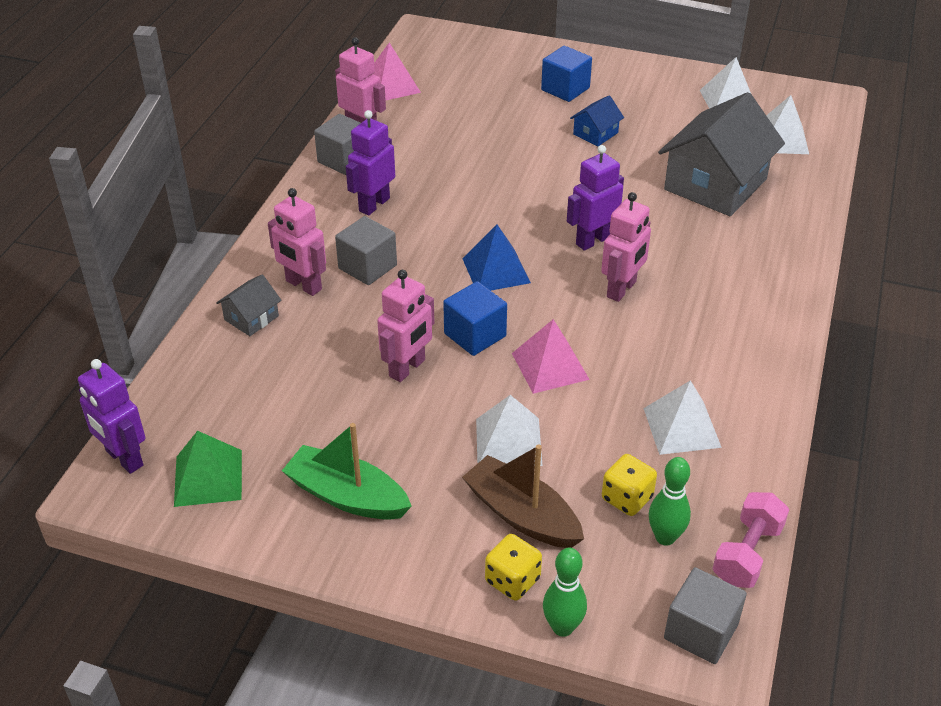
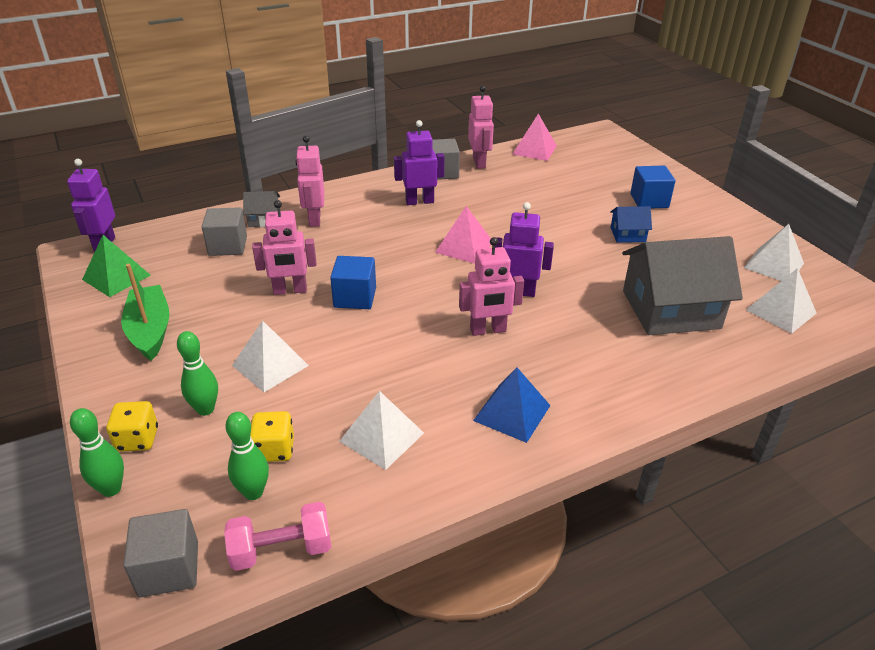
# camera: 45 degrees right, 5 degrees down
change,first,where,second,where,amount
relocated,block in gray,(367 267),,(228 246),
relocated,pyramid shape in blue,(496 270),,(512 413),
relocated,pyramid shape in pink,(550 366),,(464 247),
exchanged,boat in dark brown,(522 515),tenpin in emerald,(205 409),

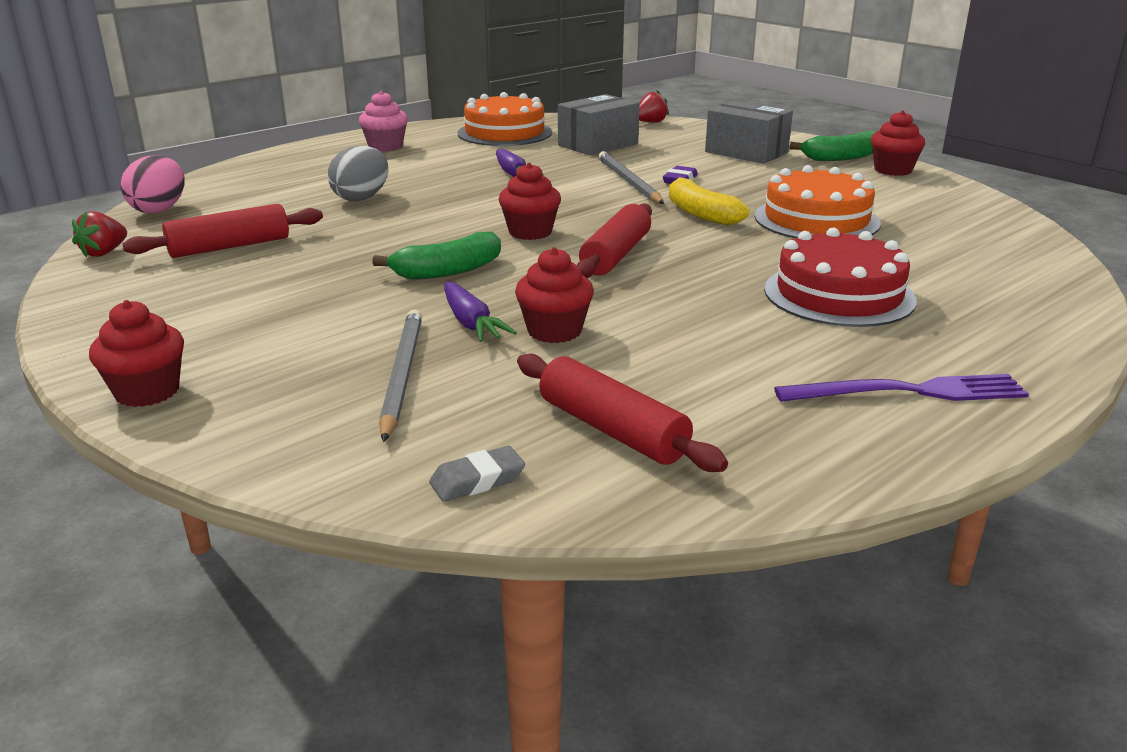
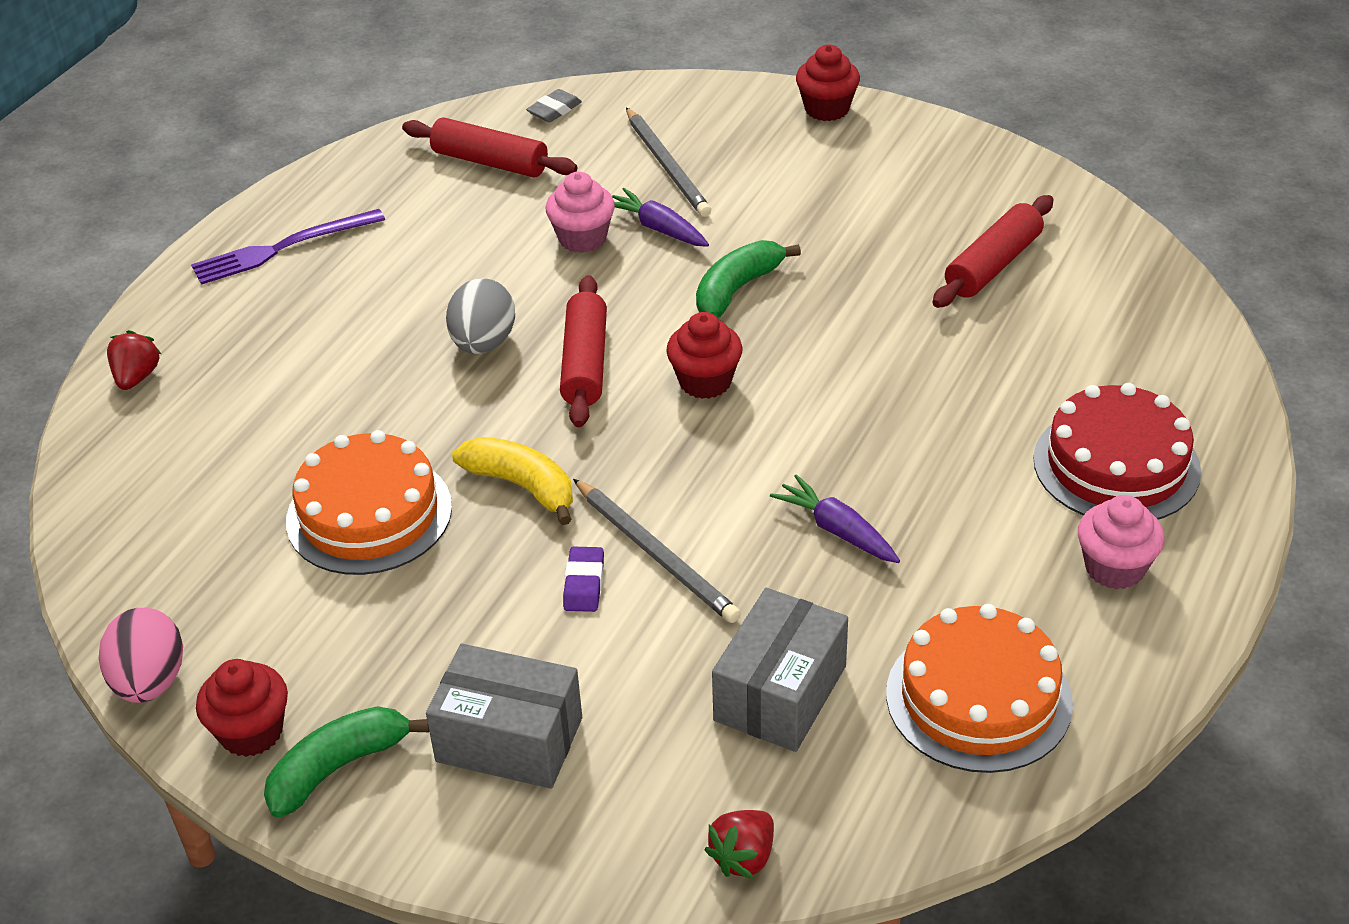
# camera: 160 degrees right, 15 degrees up
change,first,where,second,where,amount
relocated,egg shape in gray,(361 198),,(483 343),
relocated,egg shape in pink,(159 209),,(150 682),
relocated,toy strawberry in crimson,(104 253),,(136 377),
relocated,cake in crimson,(839 294),,(1116 465),
colour,muffin in crimson,(554 331),muffin in pink,(582 238),

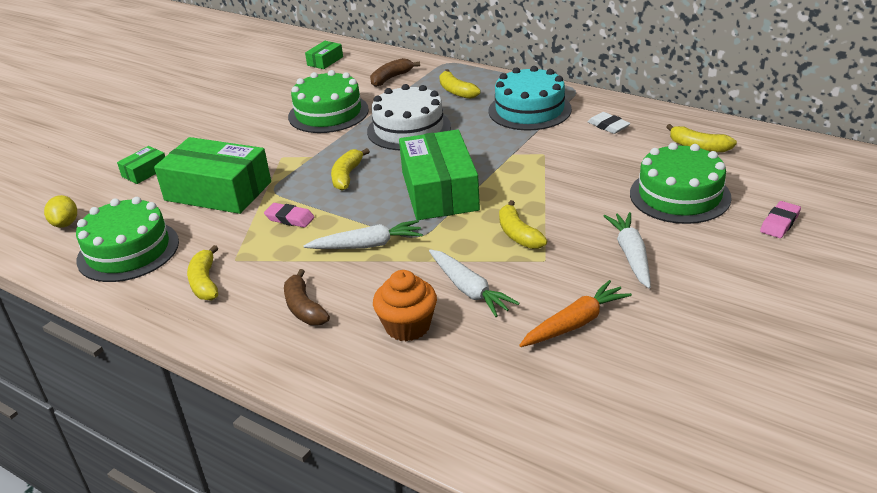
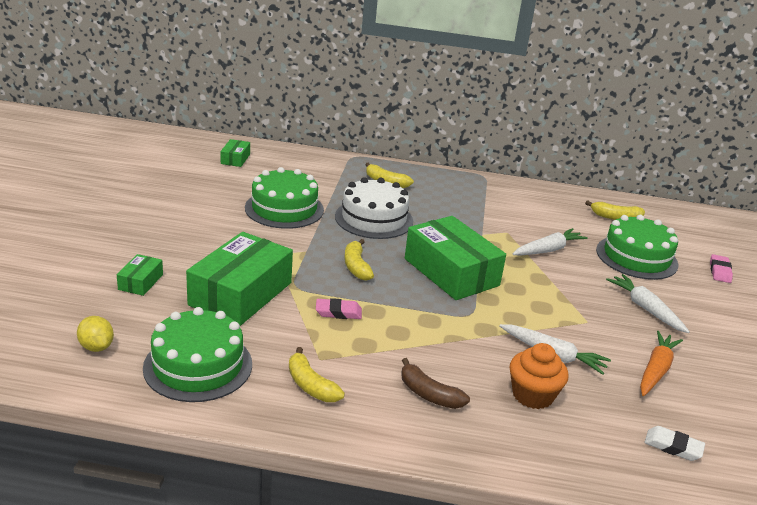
# camera: 30 degrees left, 5 degrees down
change,first,where,second,where,amount
missing,toy banana in dark brown,(391 78),,,
missing,cake in turquoise,(529 110),,,
relocated,pencil eraser in snow-white,(608 126),,(673 446),
spun,package in emerald,(218 191),,(241 294),60 degrees counterclockwise
missing,toy banana in yellow,(518 234),,,
relocated,toy carrot in snow-white,(367 245),,(548 250),

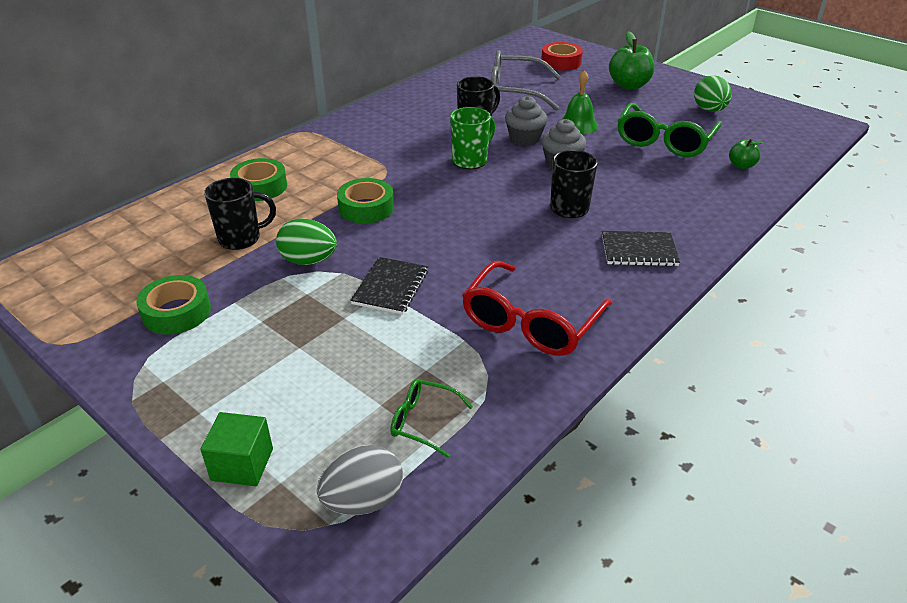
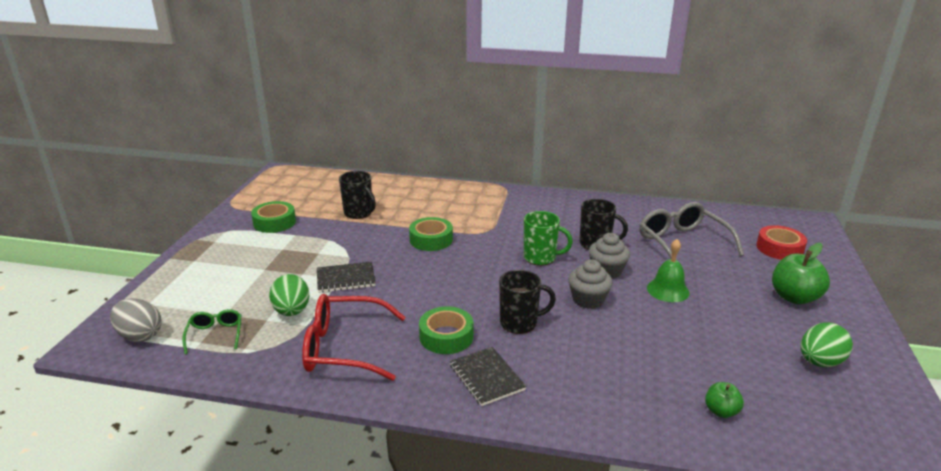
# camera: 60 degrees right, 10 degrees down
change,first,where,second,where,amount
missing,eyeglasses in emerald,(664 141),,,
relocated,sticky tape in emerald,(260 187),,(446 336),
relocated,egg shape in emerald,(308 260),,(292 311),
missing,block in emerald,(242 464),,,

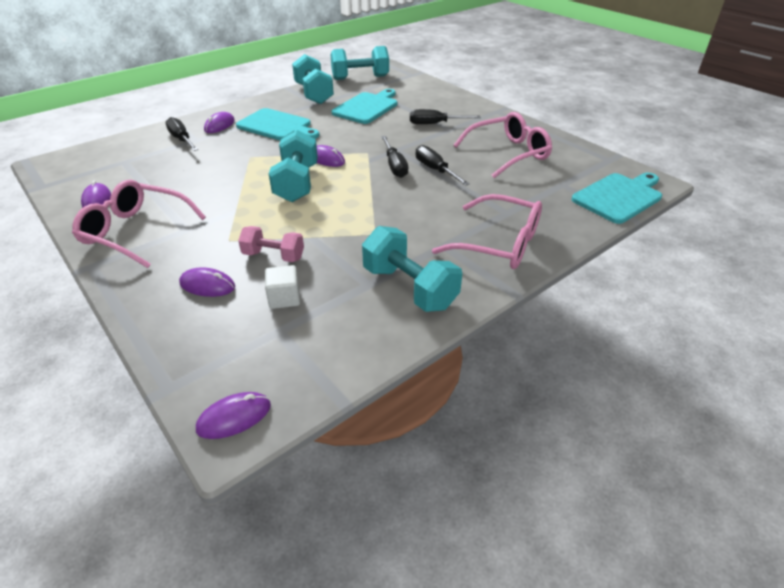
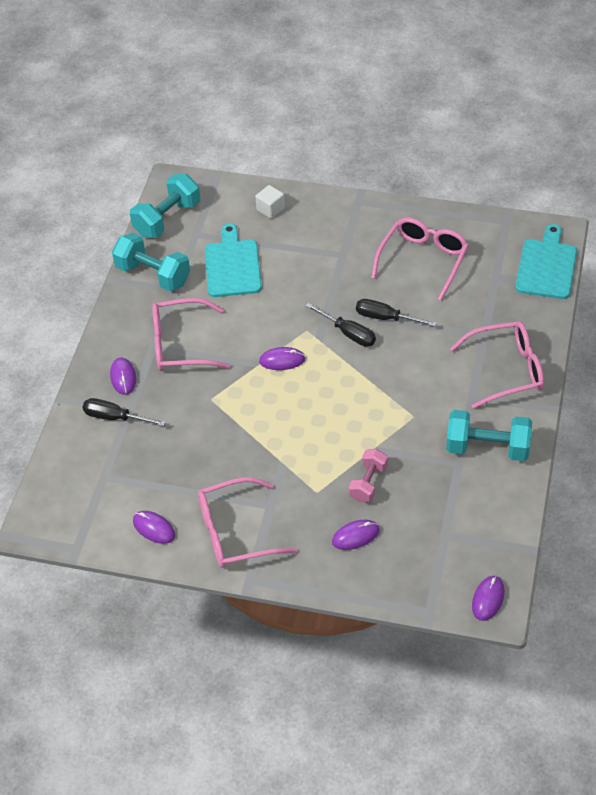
# camera: 35 degrees left, 10 degrees up
change,first,where,second,where,amount
exchanged,bread board in turquoise,(277 126),eyeglasses in pink,(180 345),
missing,flat screwdriver in ebony,(435 124),,,
missing,dumbbell in turquoise,(297 183),,,
spun,dumbbell in pink,(273 256),,(368 483),45 degrees counterclockwise
relocated,block in snow-white,(284 298),,(270 209),

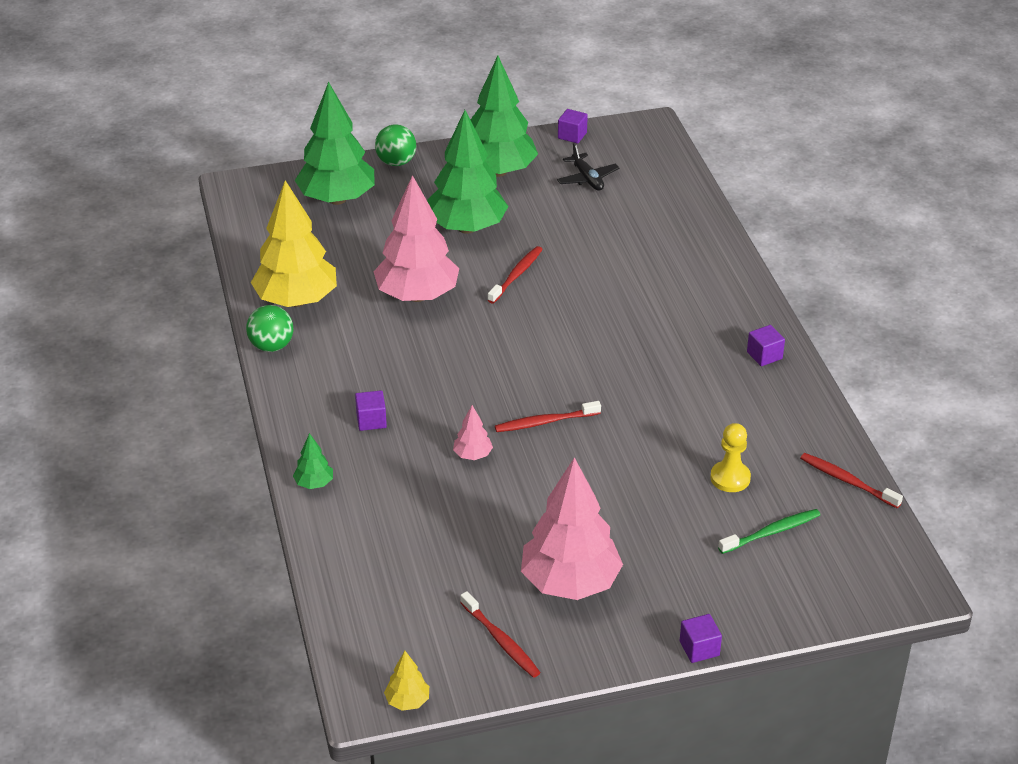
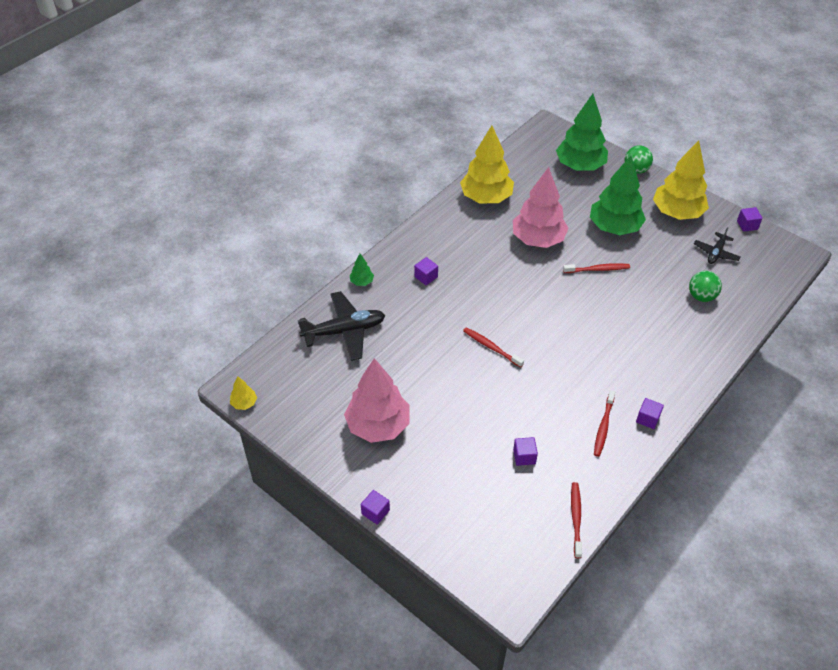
# camera: 55 degrees right, 10 degrees up
change,first,where,second,where,amount
colour,fir tree in emerald,(498 171),fir tree in yellow,(677 213),
relocated,ball in emerald,(271 346),,(701 296),
missing,fir tree in pink,(472 455),,,
exchanged,pawn in yellow,(730 478),block in purple,(524 456),
missing,toothbrush in emerald,(771 532),,,
relocated,toothbrush in crimson,(501 640),,(603 426),
appeared,,,plane in ebony,(344 331),

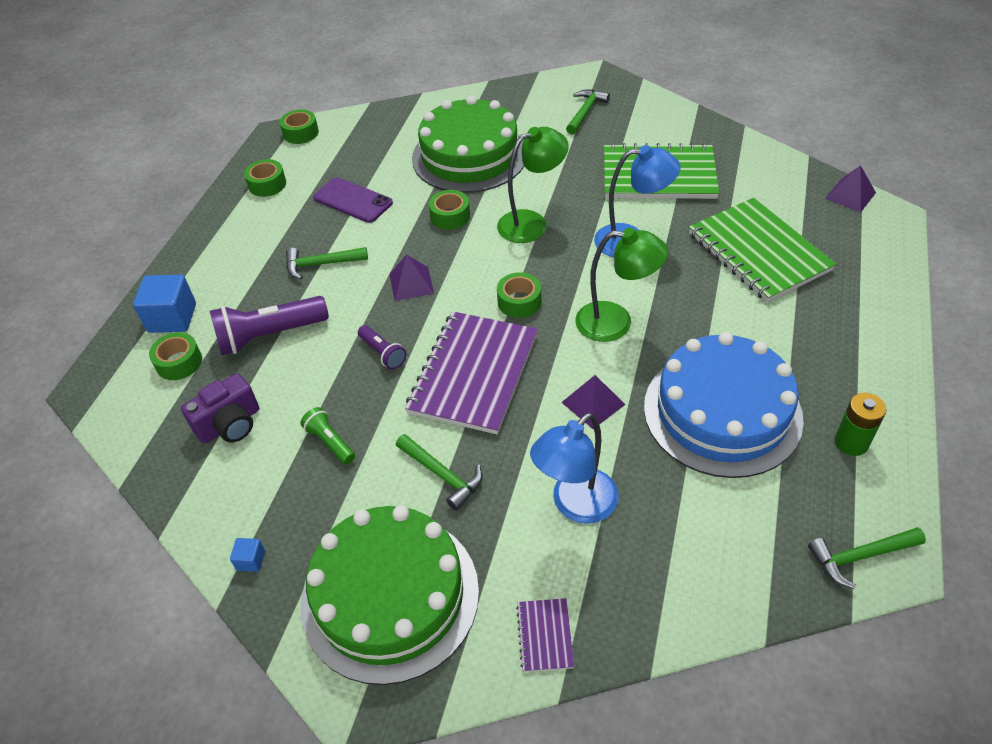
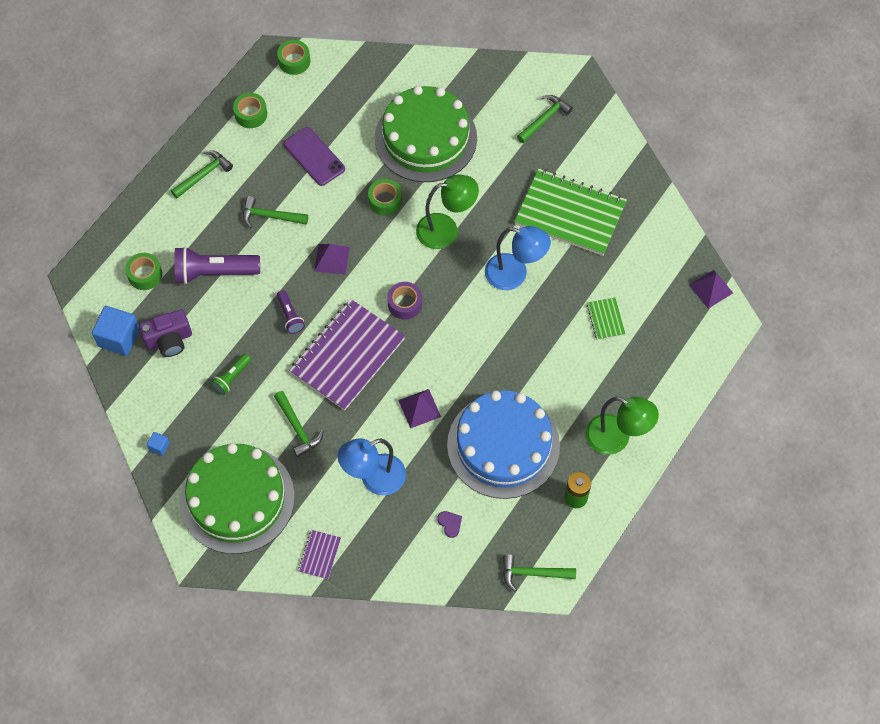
# camera: 15 degrees right, 15 degrees up
change,first,where,second,where,amount
size,notebook in emerald,(758 252),,(605 319),x0.42
relocated,reading lamp in emerald,(616 323),,(616 439),
colour,sticky tape in emerald,(519 301),sticky tape in purple,(405 304),
relocated,block in blue,(172 318),,(119 338),
spun,torch in emerald,(330 442),,(232 377),120 degrees counterclockwise
appeared,,,claw hammer in emerald,(203 175),
appeared,,,heart shape in purple,(450 524),

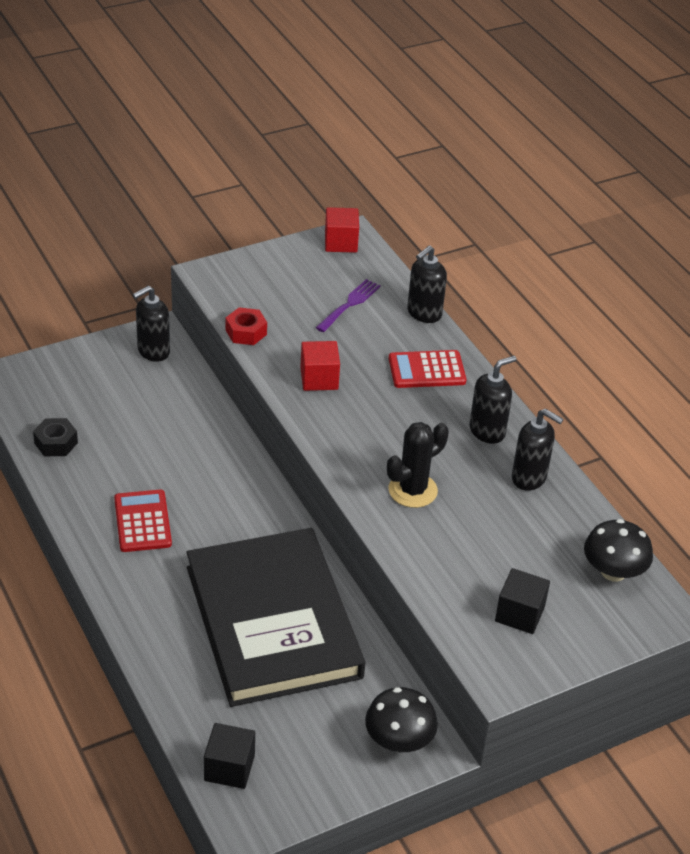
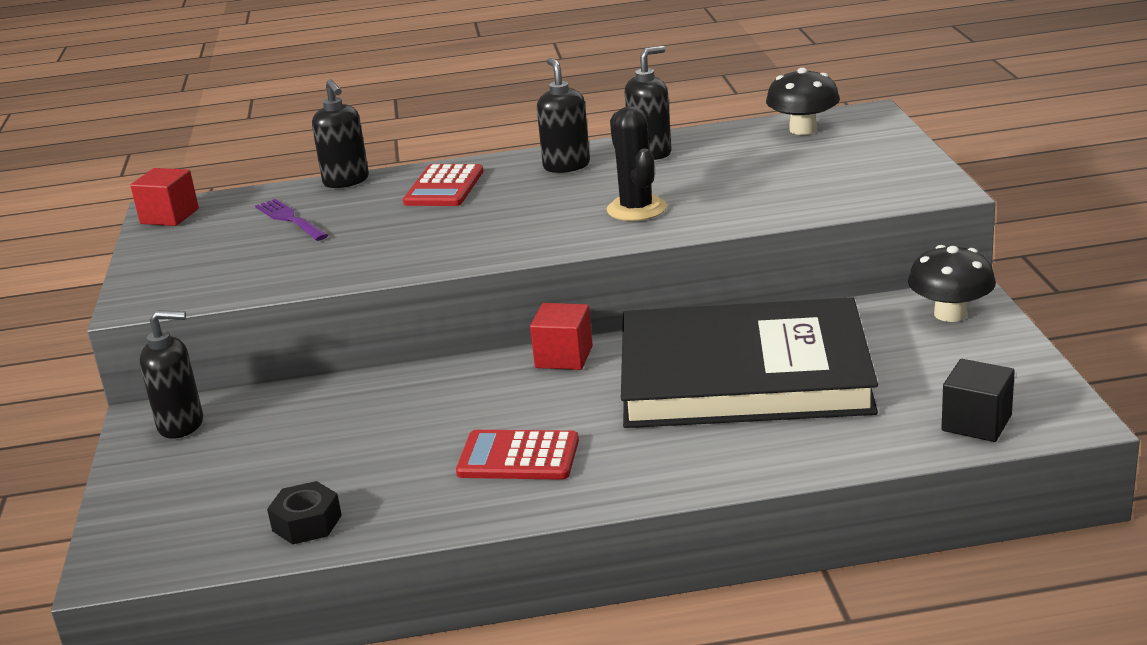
# camera: 65 degrees left, 15 degrees down
change,first,where,second,where,amount
spun,soap pump in ebony,(153 351),,(182 425),75 degrees counterclockwise
missing,nut in crimson,(246 332),,,
relocated,block in crimson,(319 379),,(564 357),
missing,block in ebony,(519 614),,,

